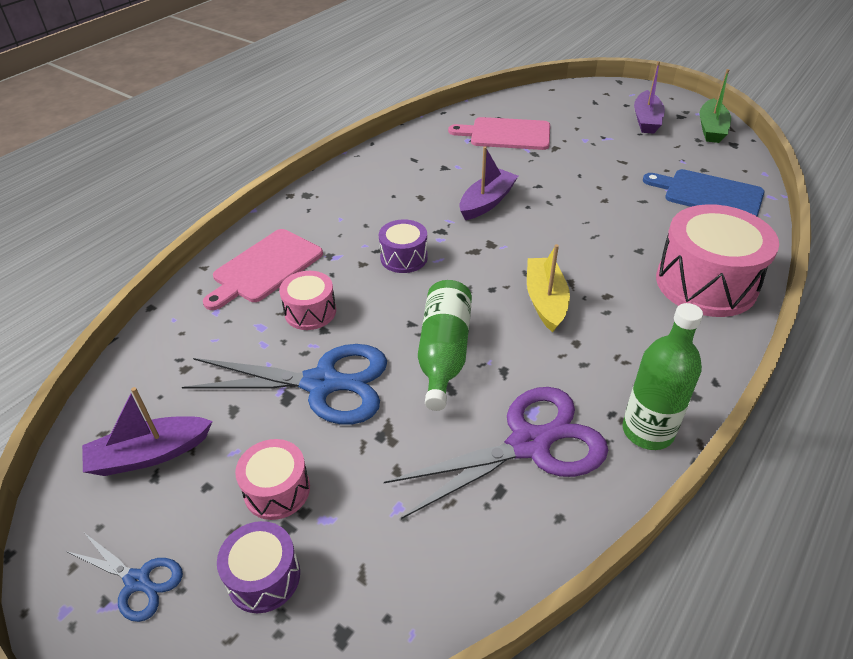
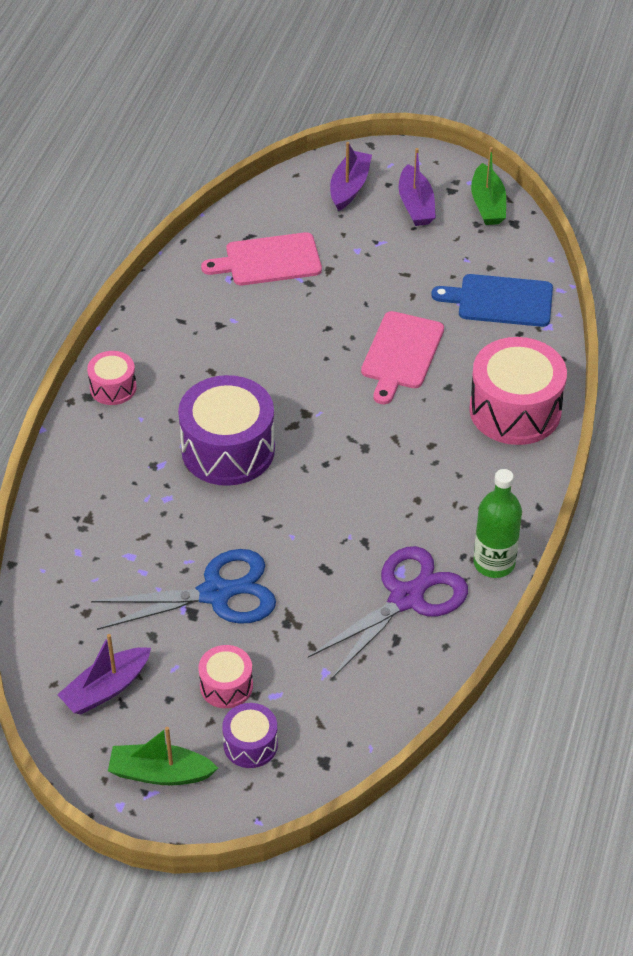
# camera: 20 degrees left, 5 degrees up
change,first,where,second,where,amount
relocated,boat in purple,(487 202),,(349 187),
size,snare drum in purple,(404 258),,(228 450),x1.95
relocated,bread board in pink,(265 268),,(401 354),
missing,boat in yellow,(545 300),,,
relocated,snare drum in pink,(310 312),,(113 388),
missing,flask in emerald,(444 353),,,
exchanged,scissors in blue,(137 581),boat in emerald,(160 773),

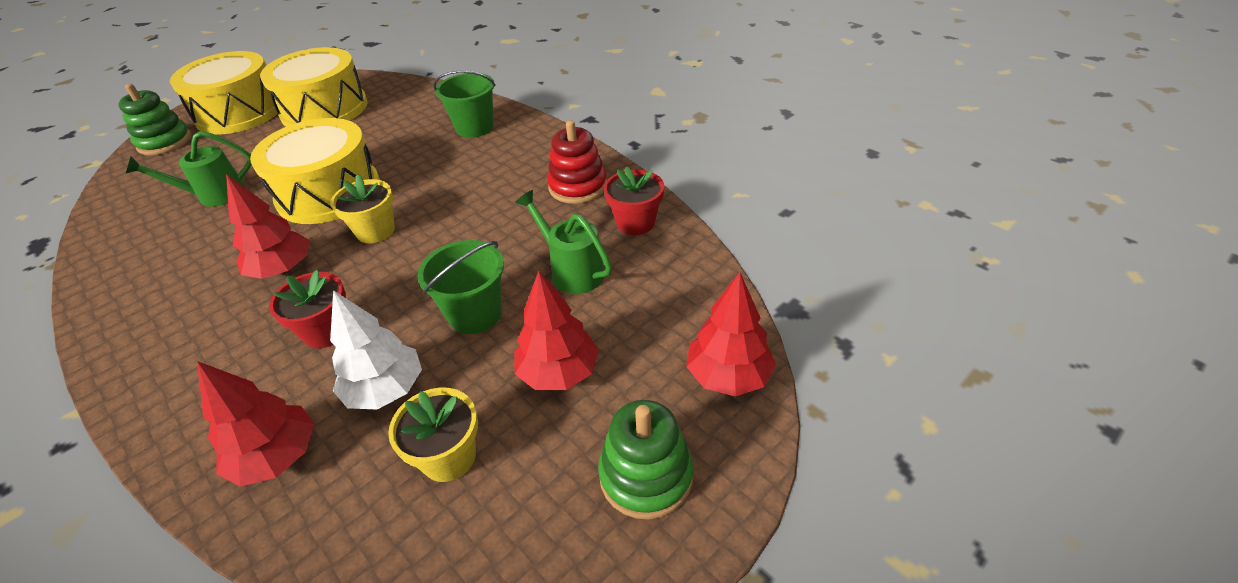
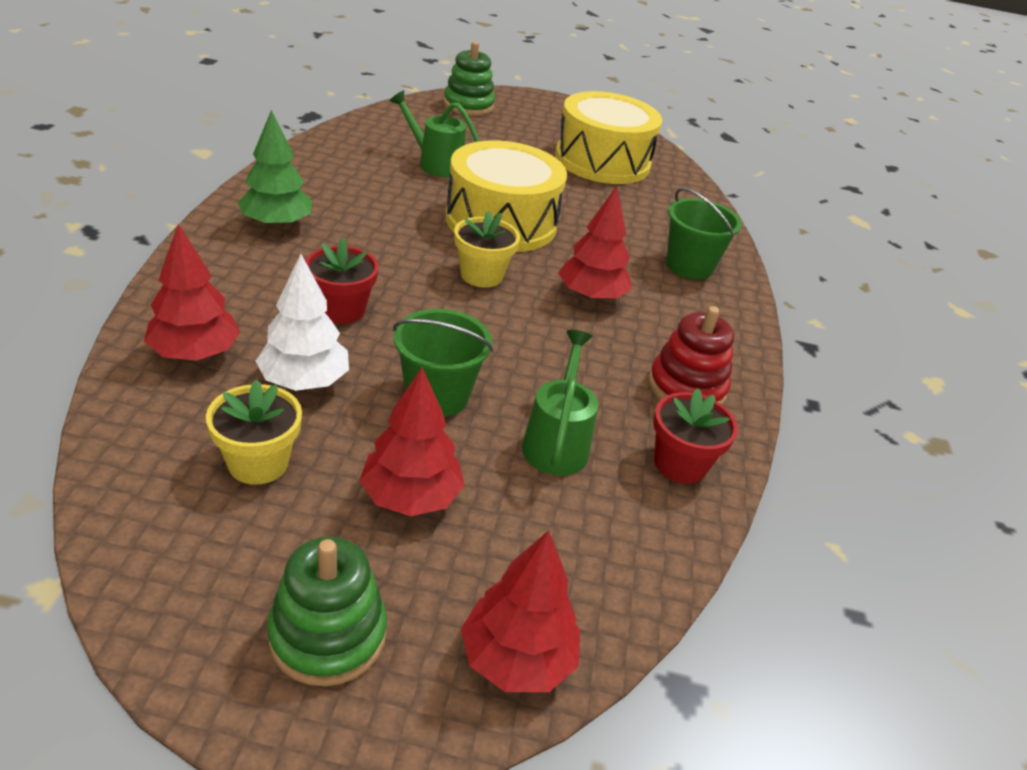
# camera: 45 degrees right, 5 degrees down
change,first,where,second,where,amount
missing,snare drum in yellow,(240 112),,,
relocated,fir tree in crimson,(282 270),,(591 296),
appeared,,,fir tree in emerald,(277 224),

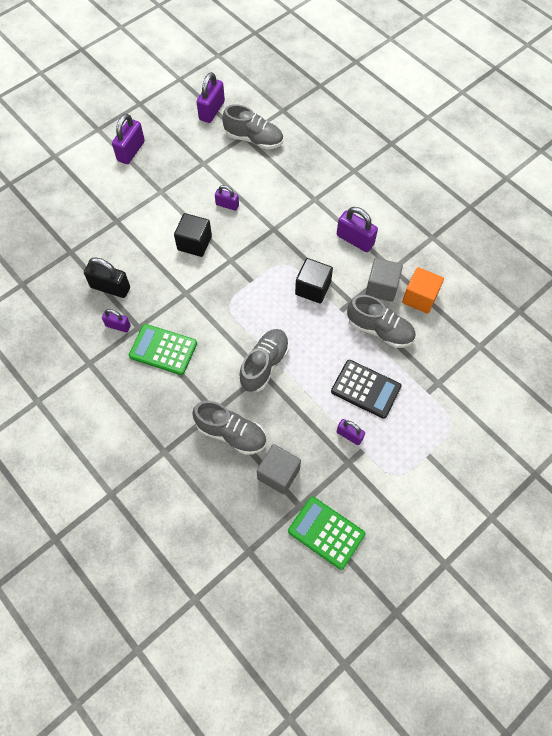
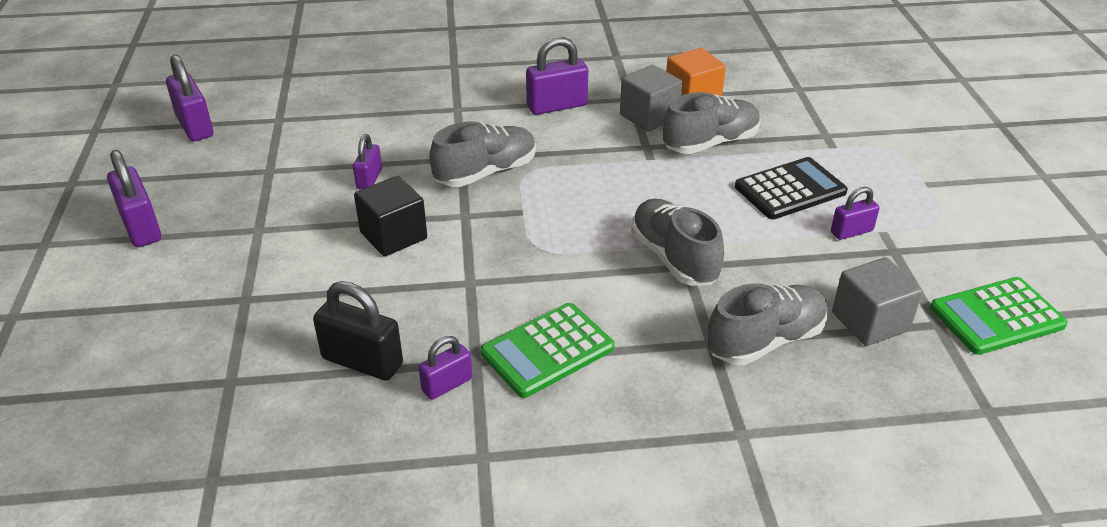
# camera: 55 degrees left, 25 degrees down
change,first,where,second,where,amount
relocated,shoe in gray,(254 139),,(486 173),
spun,small lock in purple,(227 205),,(369 179),45 degrees counterclockwise
spun,small lock in ebony,(110 287),,(362 361),60 degrees clockwise
missing,block in ebony,(313 288),,,

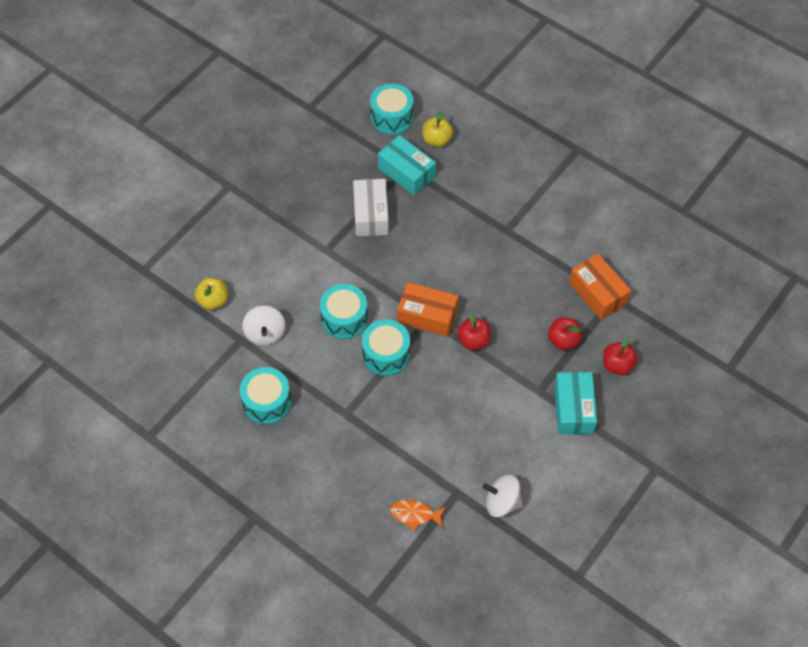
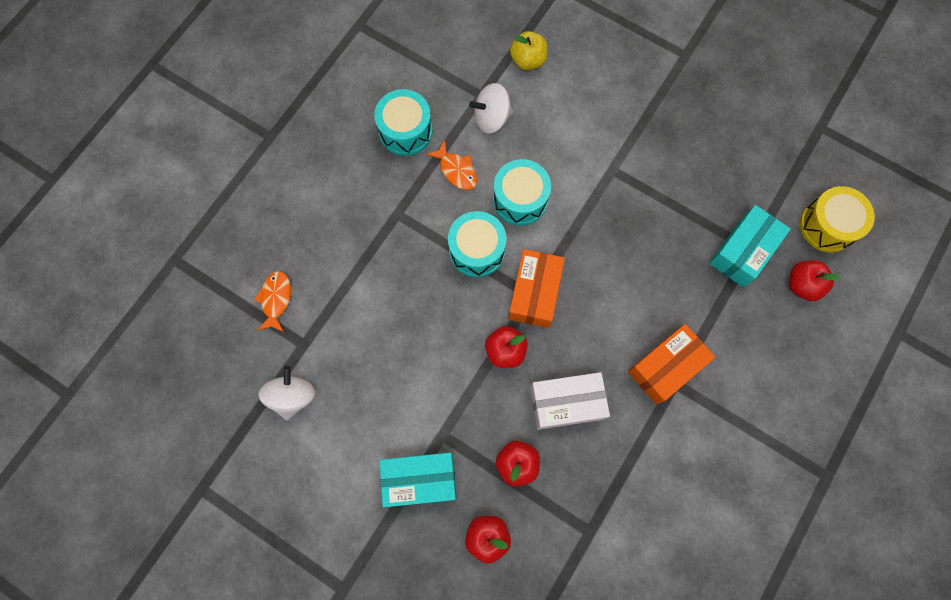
# camera: 85 degrees right, 15 degrees up
change,first,where,second,where,amount
colour,snare drum in turquoise,(392 117),snare drum in yellow,(827 226),
colour,toy apple in yellow,(437 140),toy apple in crimson,(802 285),
relocated,package in snow-white,(371 214),,(566 403),
relocated,package in orange-coloured,(597 293),,(666 367),
appeared,,,fish in orange-coloured,(456 170),

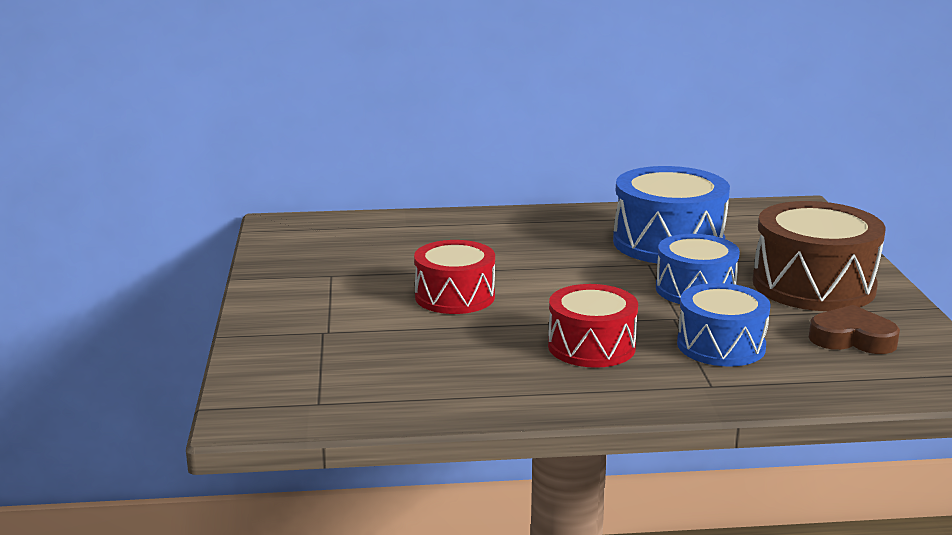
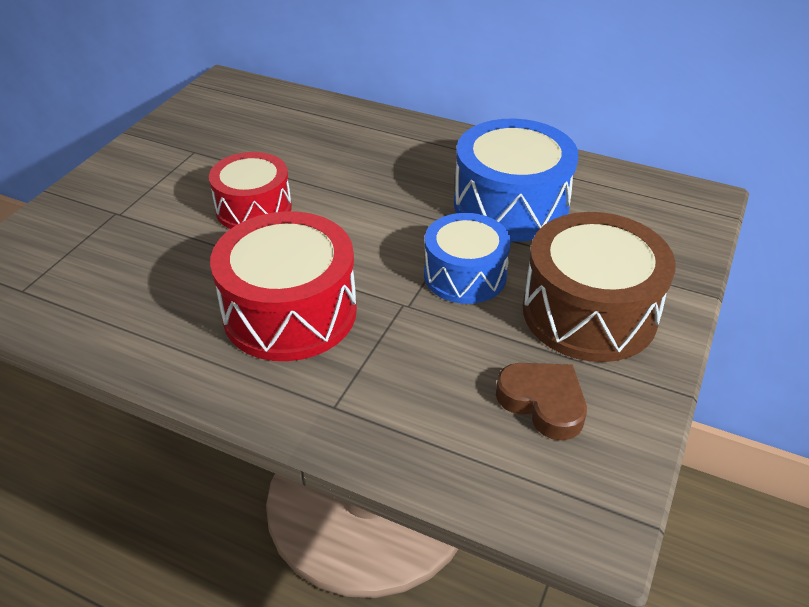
# camera: 30 degrees right, 20 degrees up
change,first,where,second,where,amount
missing,snare drum in blue,(721 345),,,
size,snare drum in crimson,(591 346),,(290 312),x1.53

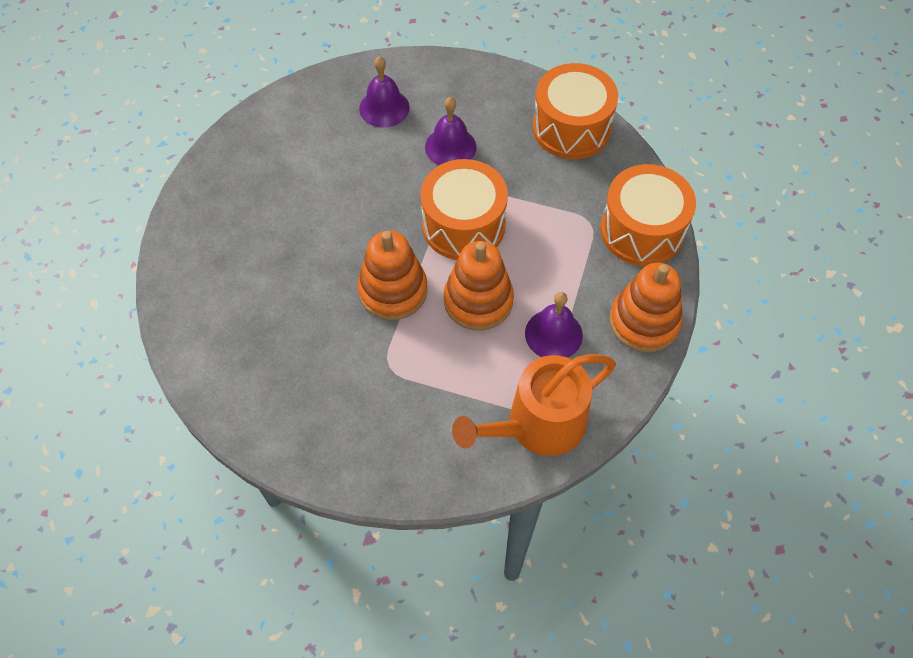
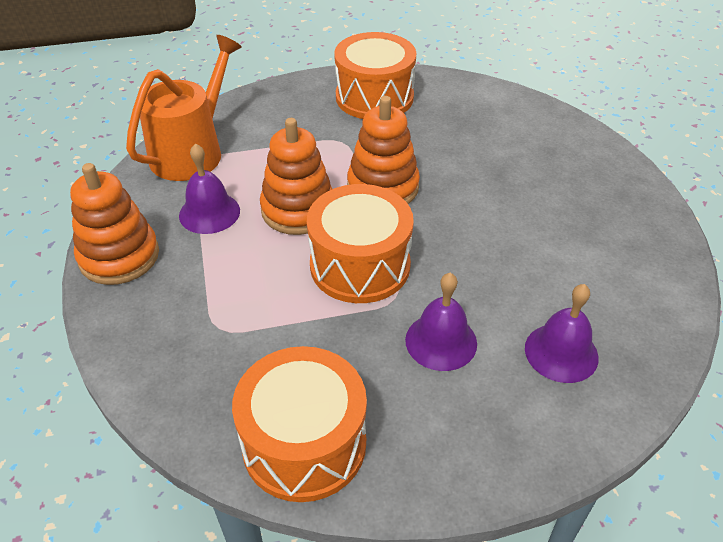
# camera: 150 degrees right, 15 degrees down
change,first,where,second,where,amount
relocated,snare drum in orange-coloured,(642 230),,(374 97),

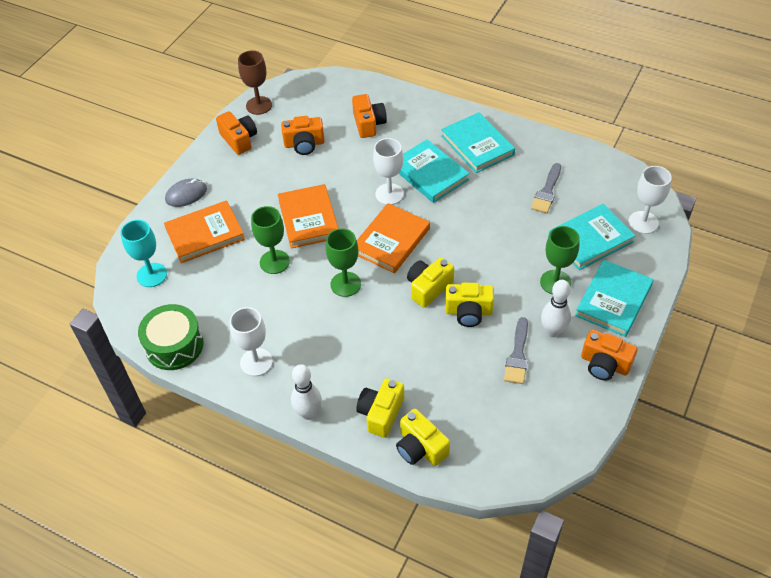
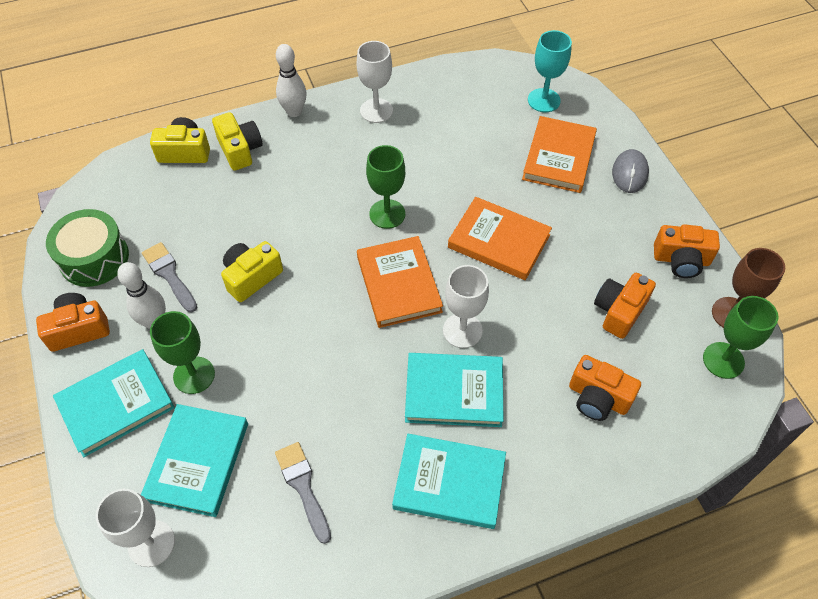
# camera: 130 degrees right, 5 degrees up
change,first,where,second,where,amount
relocated,chalice in emerald,(274 262),,(723 360),
missing,photo camera in yellow,(428 288),,,
spun,hardback in turquoise,(613 300),,(116 404),75 degrees clockwise
relocated,snare drum in emerald,(174 345),,(94 258),

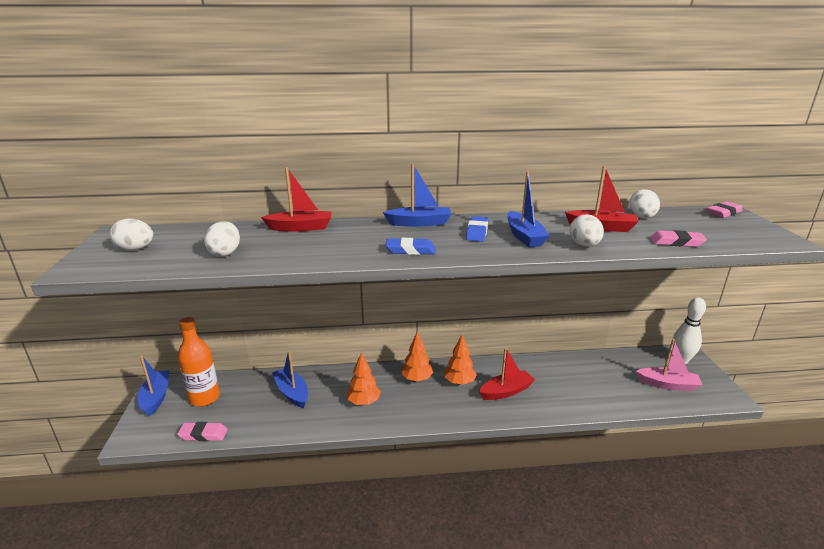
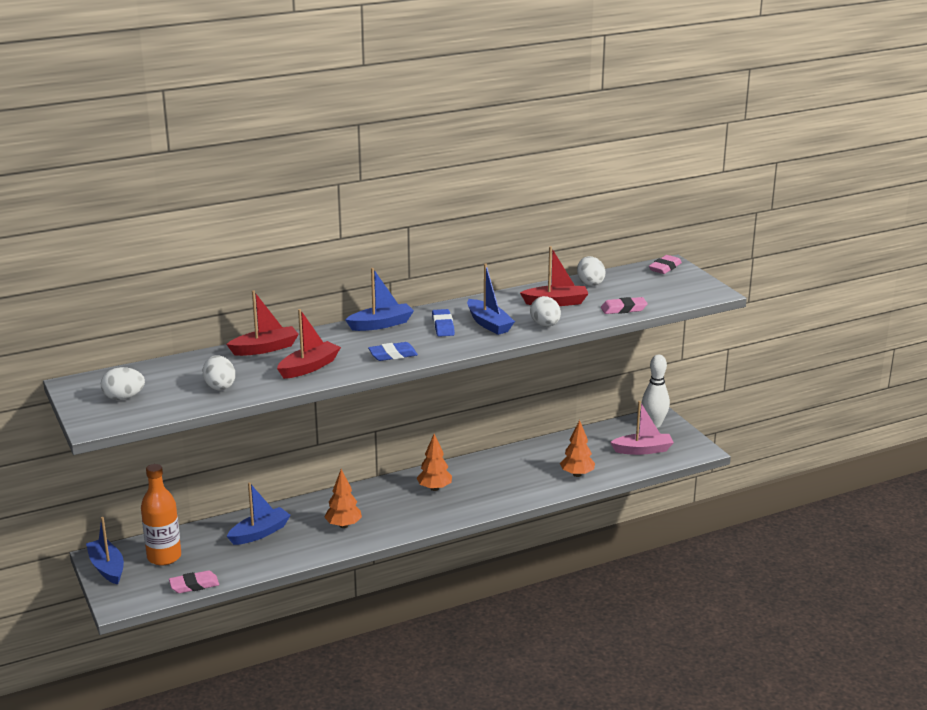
# camera: 20 degrees left, 0 degrees up
change,first,where,second,where,amount
relocated,fir tree in orange-coloured,(417 379),,(577 474),
relocated,boat in crimson,(506 391),,(309 367),
spun,boat in blue,(292 393),,(259 533),105 degrees clockwise

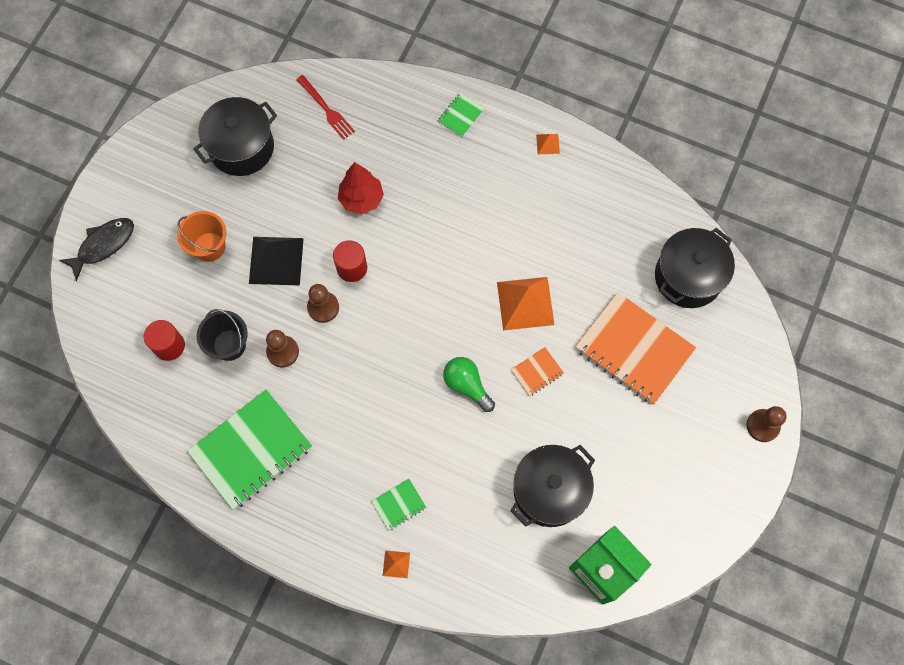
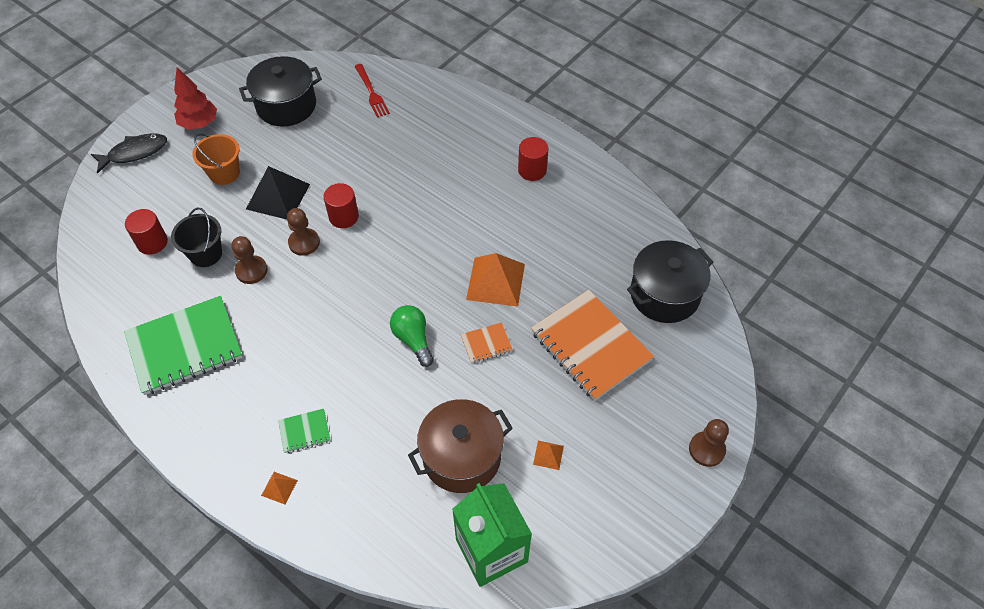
# camera: 15 degrees right, 15 degrees down
change,first,where,second,where,amount
missing,notebook in emerald,(461 116),,,
relocated,pyramid shape in orange-coloured,(548 144),,(548 455),
relocated,fir tree in crimson,(361 199),,(199 124),
colour,stockpot in ebony,(549 490),stockpot in dark brown,(461 457),
appeared,,,cylinder shape in crimson,(532 170),

